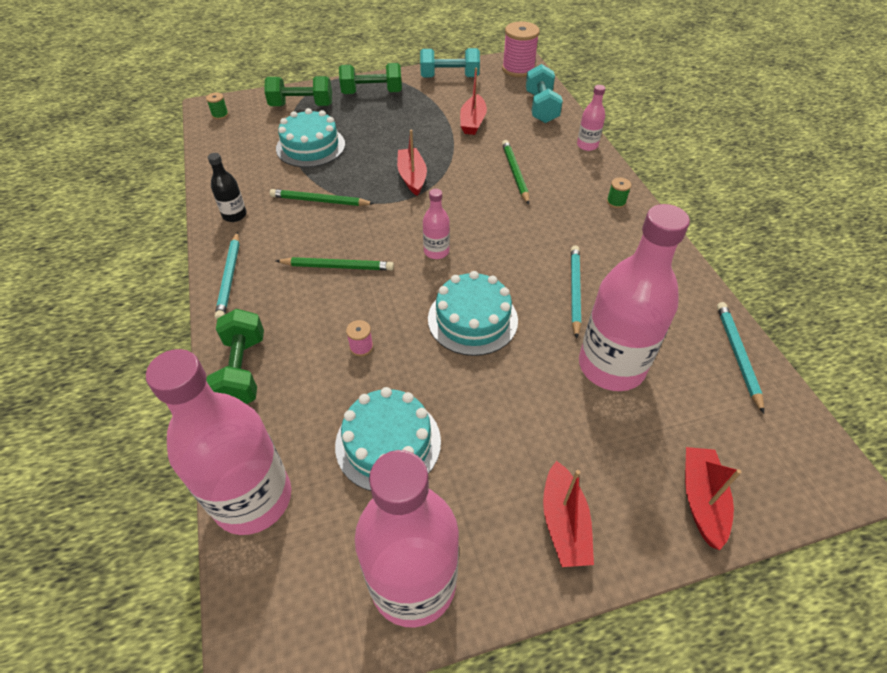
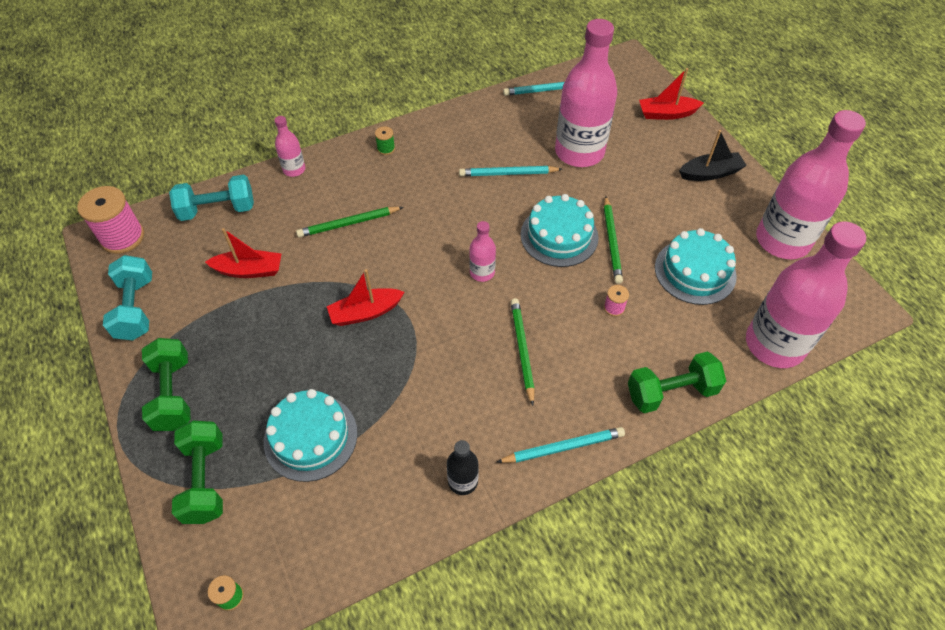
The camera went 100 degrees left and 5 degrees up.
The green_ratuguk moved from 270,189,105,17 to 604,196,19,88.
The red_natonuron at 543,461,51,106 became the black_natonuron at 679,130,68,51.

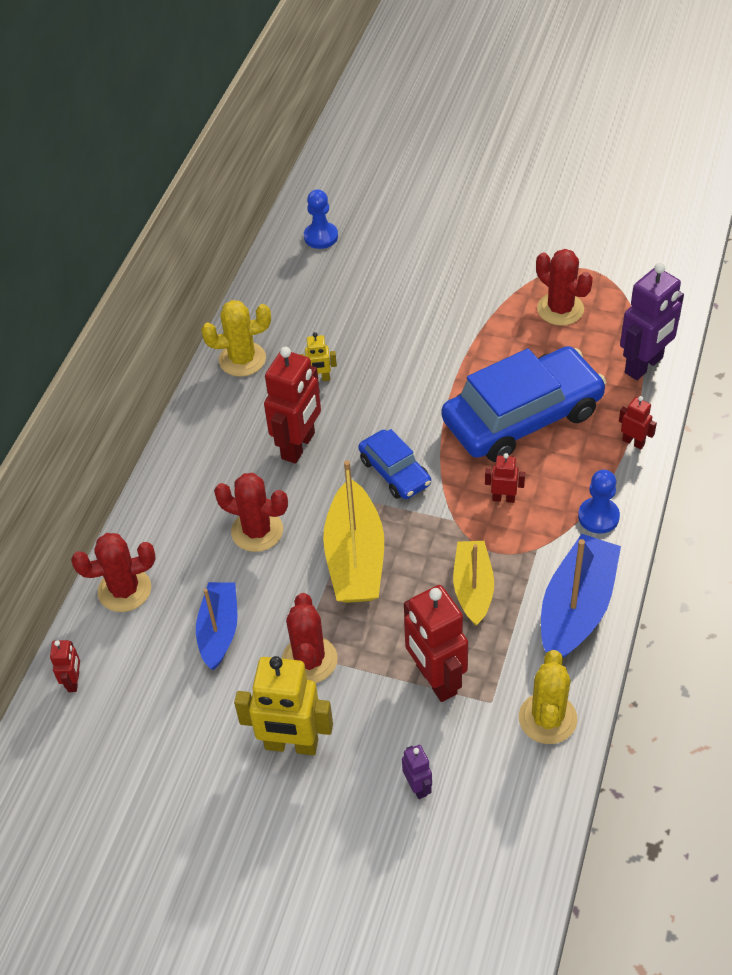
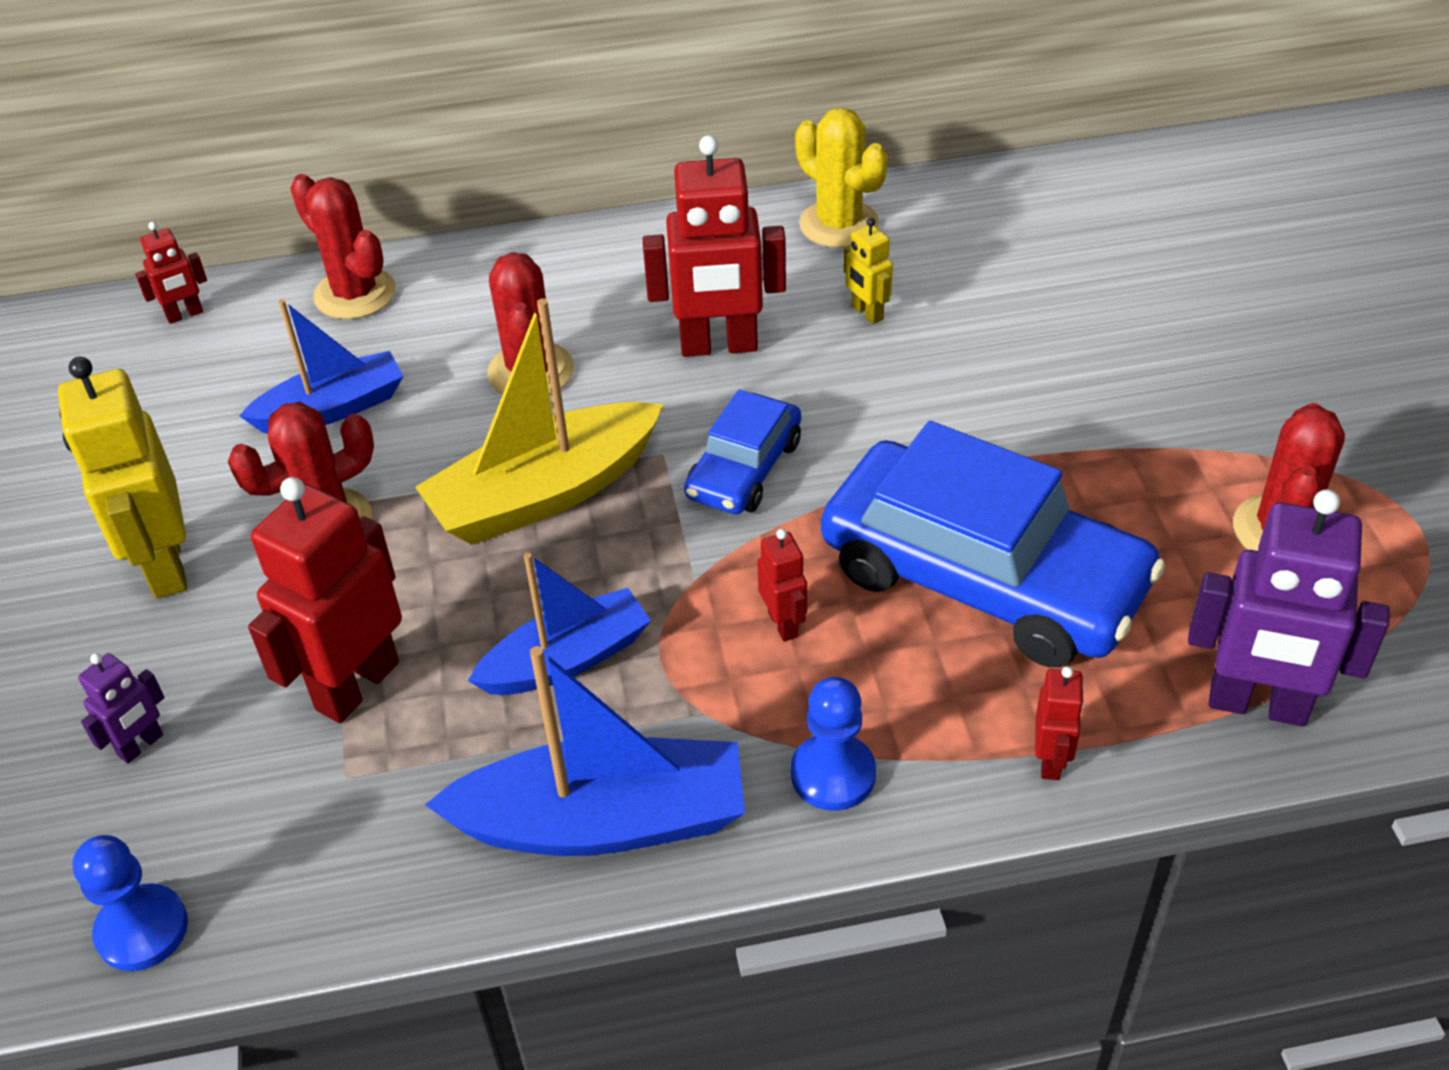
The camera went 60 degrees right and 5 degrees down.
The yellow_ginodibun at 519,650,58,94 disappeared.
The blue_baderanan moved from 304,189,34,60 to 72,835,116,136.
The yellow_natonuron at 453,541,41,85 became the blue_natonuron at 468,553,183,142.

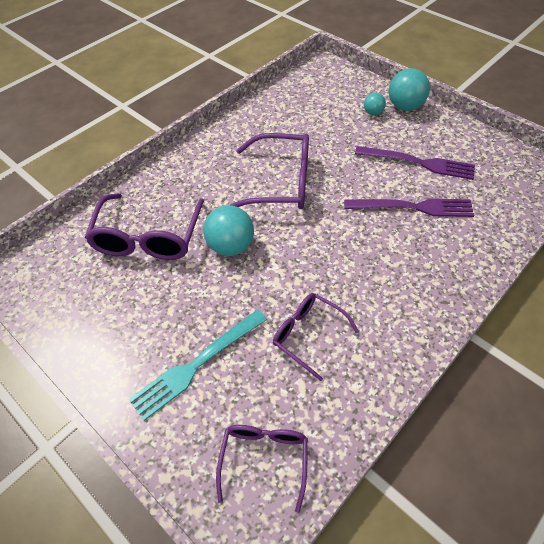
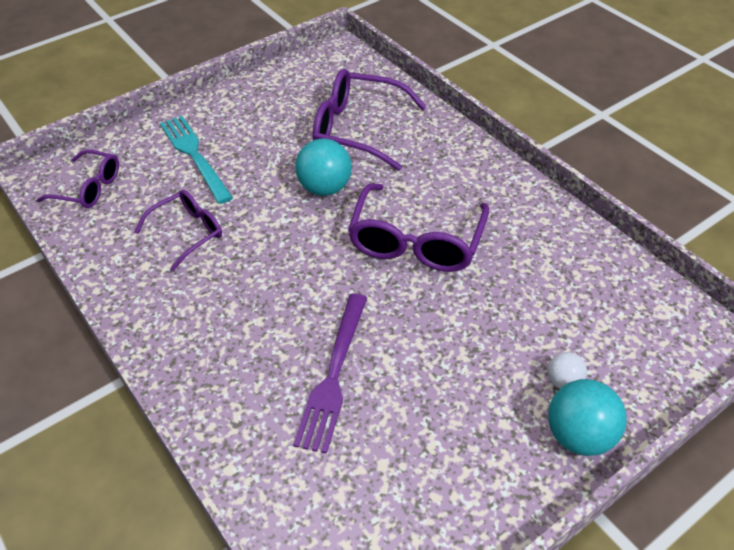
The camera went 100 degrees right and 5 degrees down.
The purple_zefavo at 355,146,120,34 disappeared.
The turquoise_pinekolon at 364,92,22,23 became the white_pinekolon at 548,352,39,37.

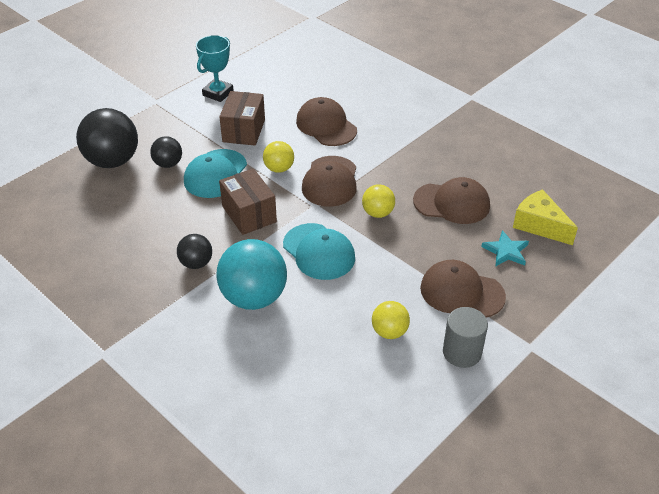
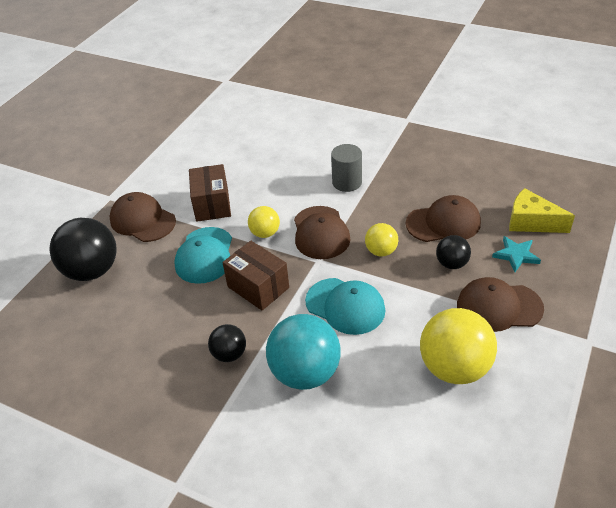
The camera went 15 degrees left and 0 degrees up.
The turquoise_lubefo at 196,35,38,67 disappeared.
The black_pinekolon moved from 150,136,32,32 to 436,235,35,34.
The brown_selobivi moved from 296,97,61,49 to 109,192,67,50.
The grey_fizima moved from 443,307,45,61 to 331,144,31,48.
The yellow_pinekolon at 372,301,38,38 changed to 1.89 times the size.

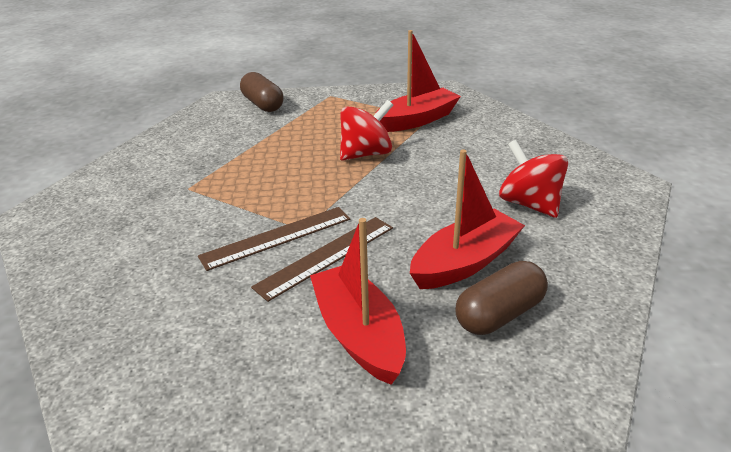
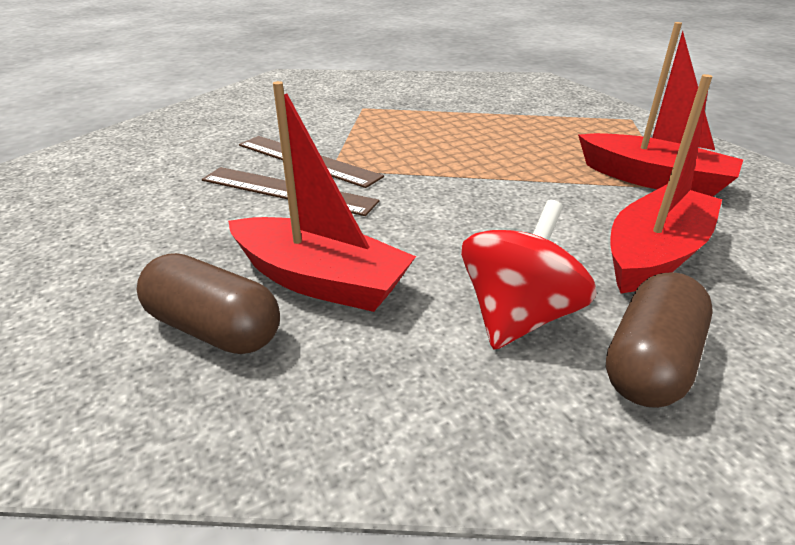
The camera went 65 degrees right and 0 degrees up.
The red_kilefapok at 340,100,53,61 disappeared.
The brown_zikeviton moved from 240,72,43,40 to 606,272,107,136.
The red_natonuron moved from 310,218,96,167 to 610,74,112,219.

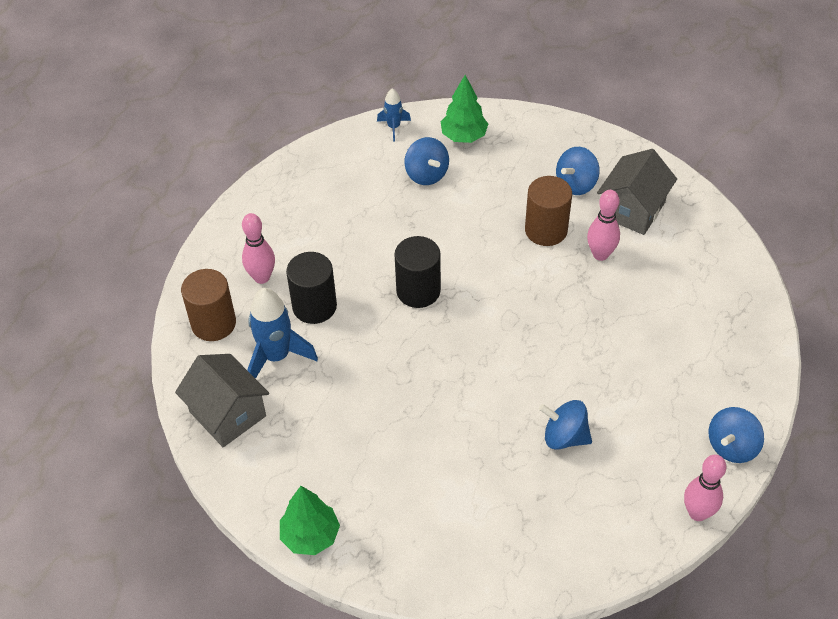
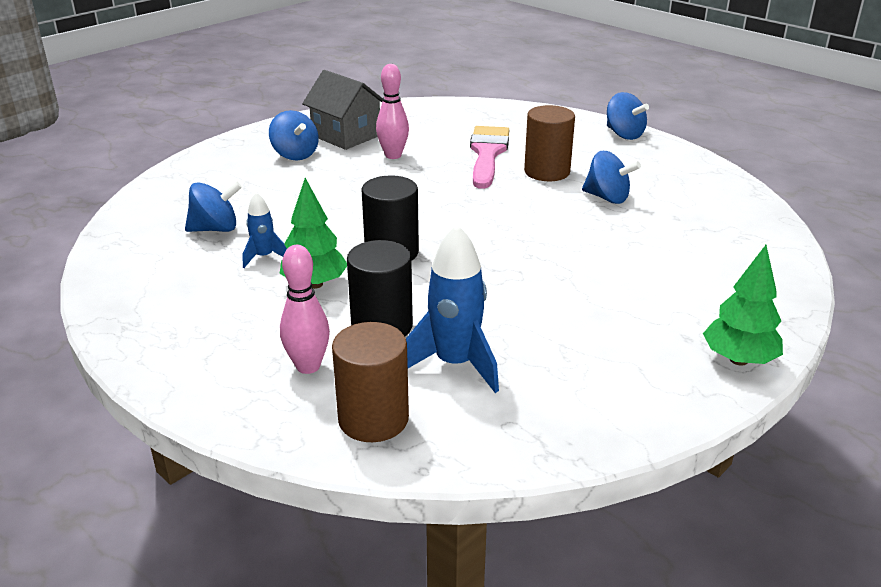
The camera went 80 degrees left and 20 degrees down.
The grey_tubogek at 175,354,94,93 disappeared.
The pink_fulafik at 684,455,43,66 disappeared.
The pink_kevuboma at 470,126,39,63 appeared.
The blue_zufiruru moved from 377,88,34,54 to 242,193,45,75.
The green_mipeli moved from 441,75,47,68 to 279,178,68,111.
The brown_fizima moved from 525,176,47,70 to 524,105,51,76.
The blue_kilefapok at 539,400,53,50 turned 90 degrees counterclockwise.

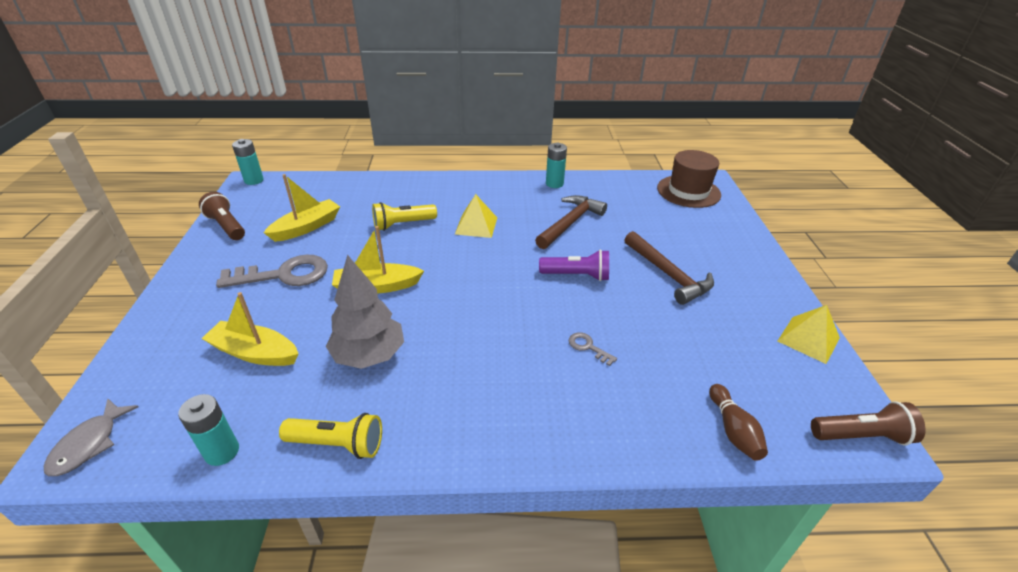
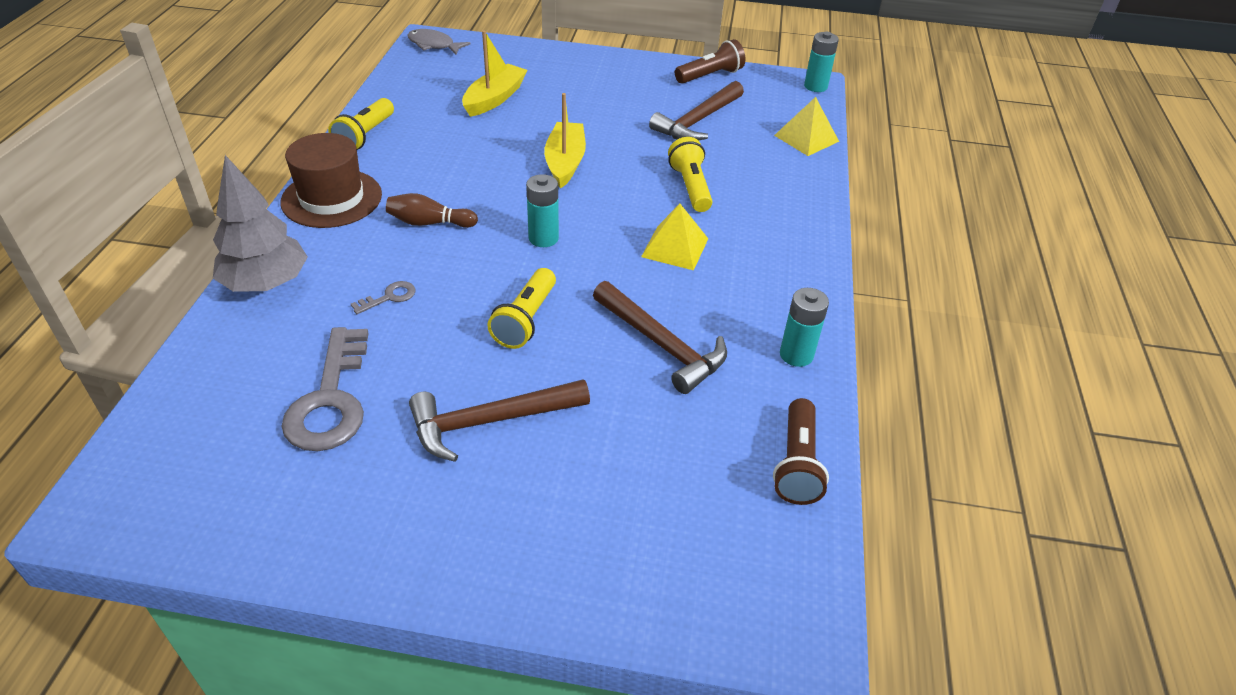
The camera went 100 degrees right and 5 degrees up.
The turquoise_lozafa moved from 178,394,61,72 to 526,174,33,73.
The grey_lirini moved from 216,255,112,33 to 281,327,88,124.
The grey_mipeli moved from 326,255,78,114 to 213,155,95,137.
The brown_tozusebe moved from 657,150,64,58 to 281,133,101,95.
The brown_fulafik moved from 709,384,59,77 to 386,193,92,35.
The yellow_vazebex moved from 778,305,62,59 to 774,97,65,59.
The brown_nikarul moved from 811,401,114,44 to 773,398,56,107.
The yellow_natonuron at 264,174,76,68 was replaced by the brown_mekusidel at 649,81,95,60.
The purple_nikarul at 539,250,70,31 became the yellow_nikarul at 487,268,69,81.

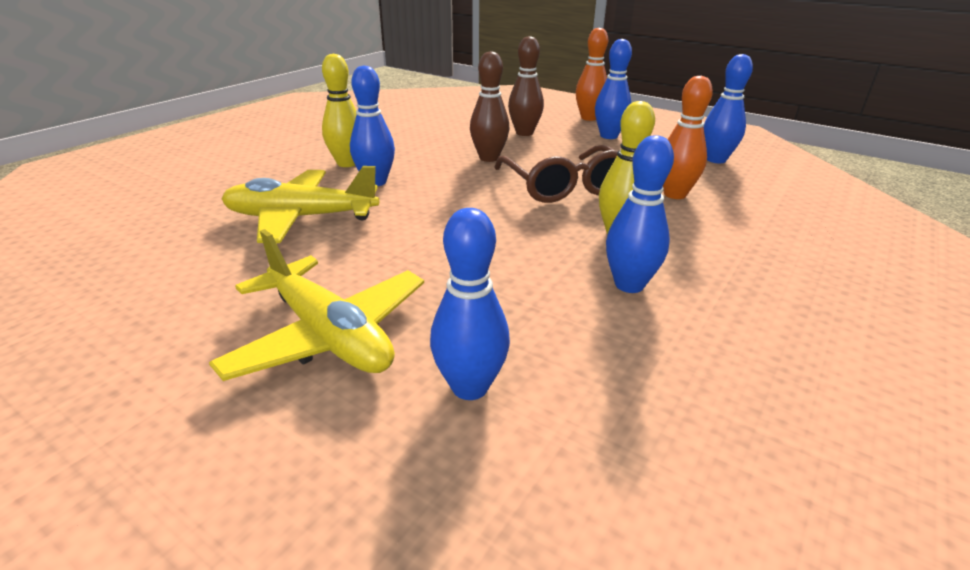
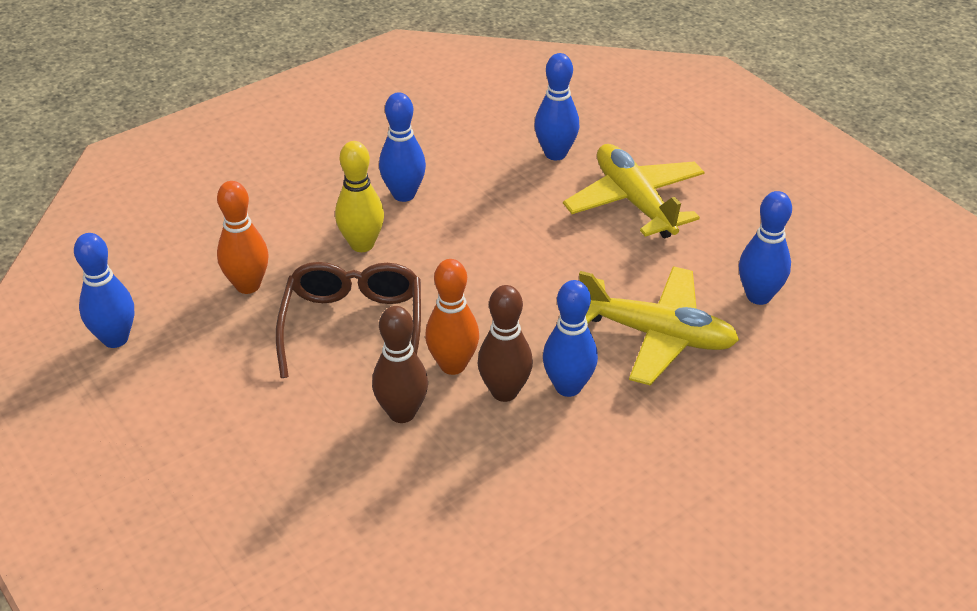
The camera went 160 degrees left and 10 degrees up.
The yellow_fulafik at 322,54,35,113 disappeared.
The brown_fulafik moved from 508,36,36,100 to 478,285,55,117.
The orange_fulafik moved from 576,28,32,93 to 425,259,54,116.
The blue_fulafik moved from 595,39,37,100 to 739,191,53,114.

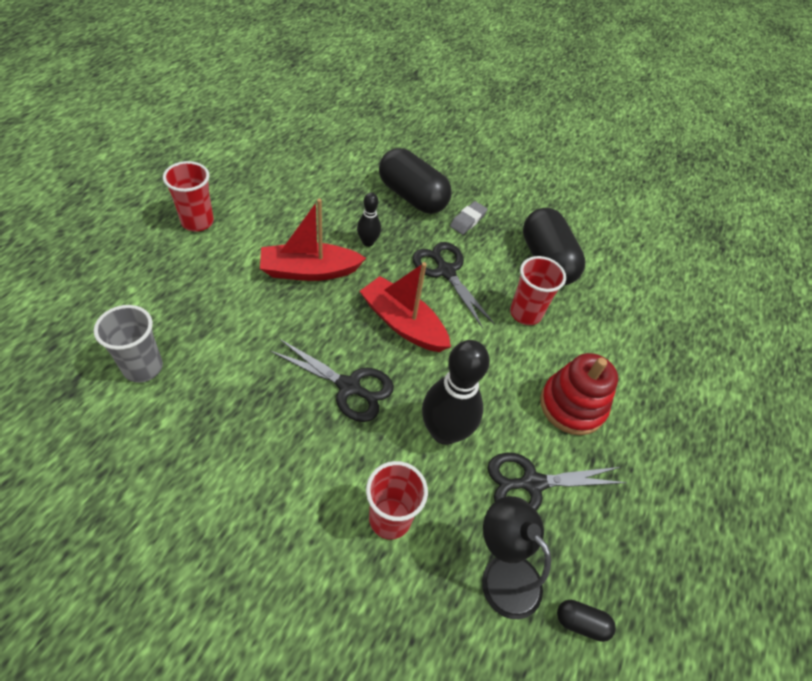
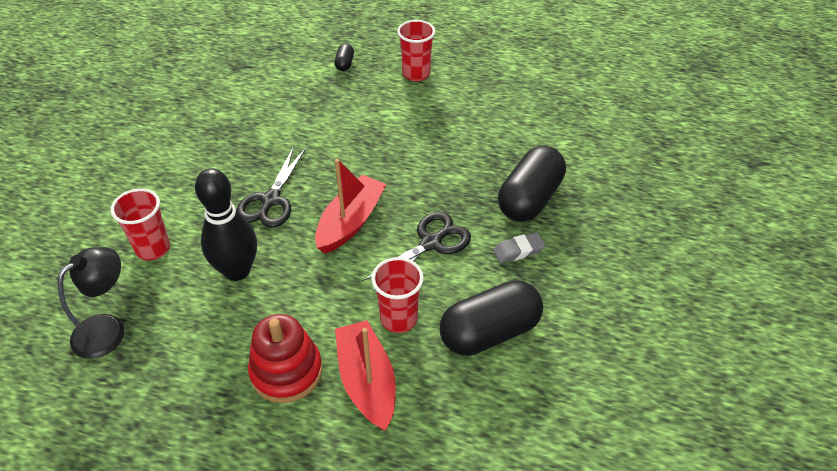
The camera went 85 degrees right and 5 degrees down.
The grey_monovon at 94,305,69,78 disappeared.
The black_fulafik at 357,193,24,54 disappeared.
The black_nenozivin at 487,453,140,58 disappeared.
The red_natonuron moved from 260,199,106,82 to 335,320,61,110.
The black_zikeviton moved from 557,600,59,42 to 335,44,19,27.
The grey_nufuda at 450,201,38,33 turned 45 degrees counterclockwise.

